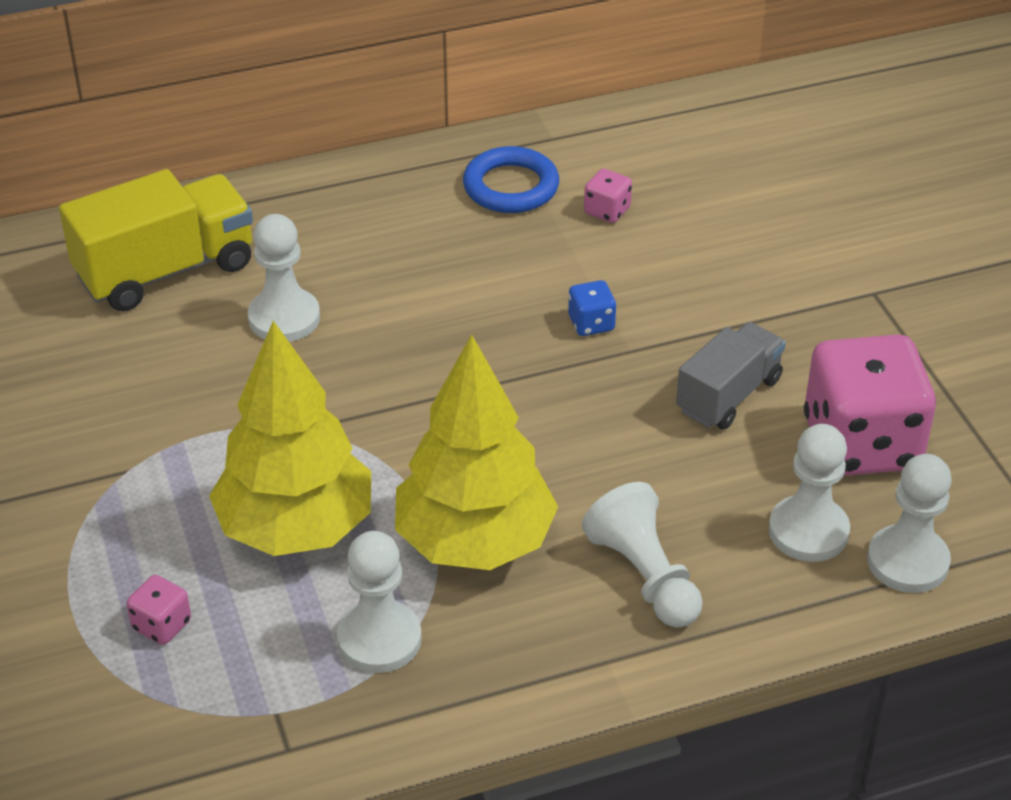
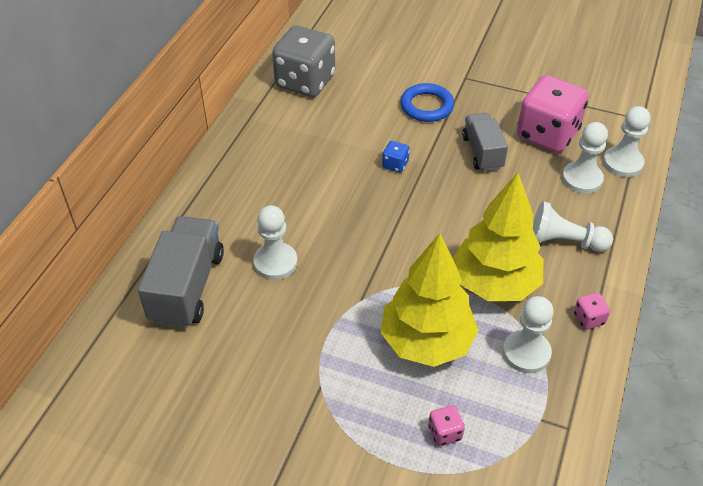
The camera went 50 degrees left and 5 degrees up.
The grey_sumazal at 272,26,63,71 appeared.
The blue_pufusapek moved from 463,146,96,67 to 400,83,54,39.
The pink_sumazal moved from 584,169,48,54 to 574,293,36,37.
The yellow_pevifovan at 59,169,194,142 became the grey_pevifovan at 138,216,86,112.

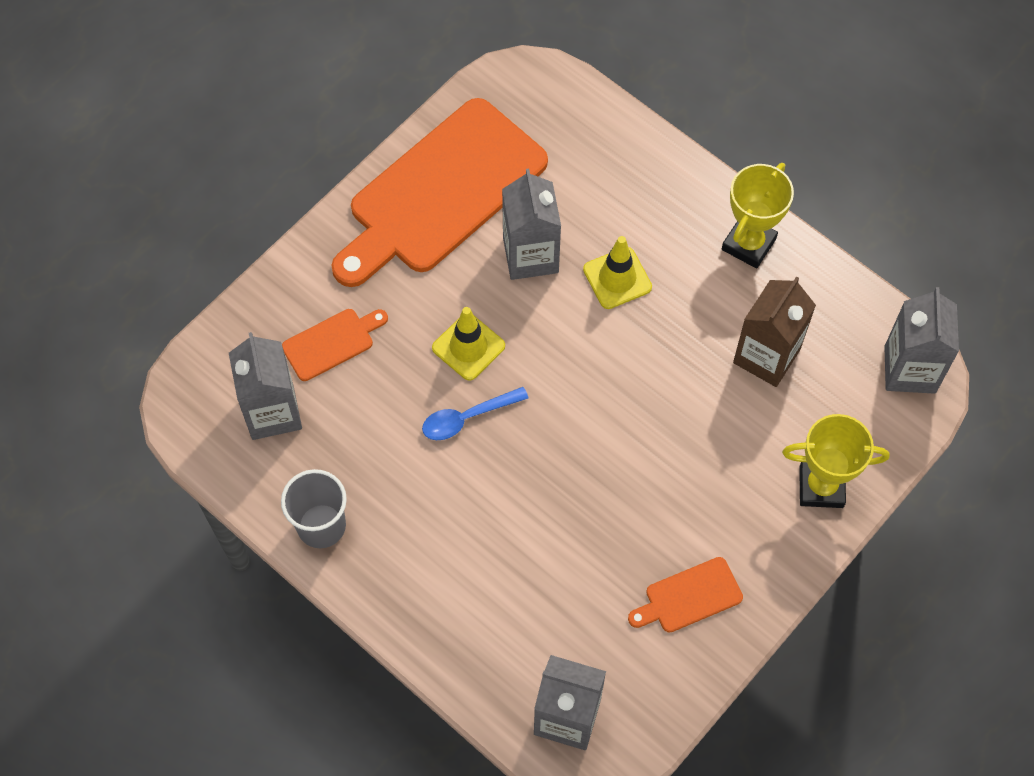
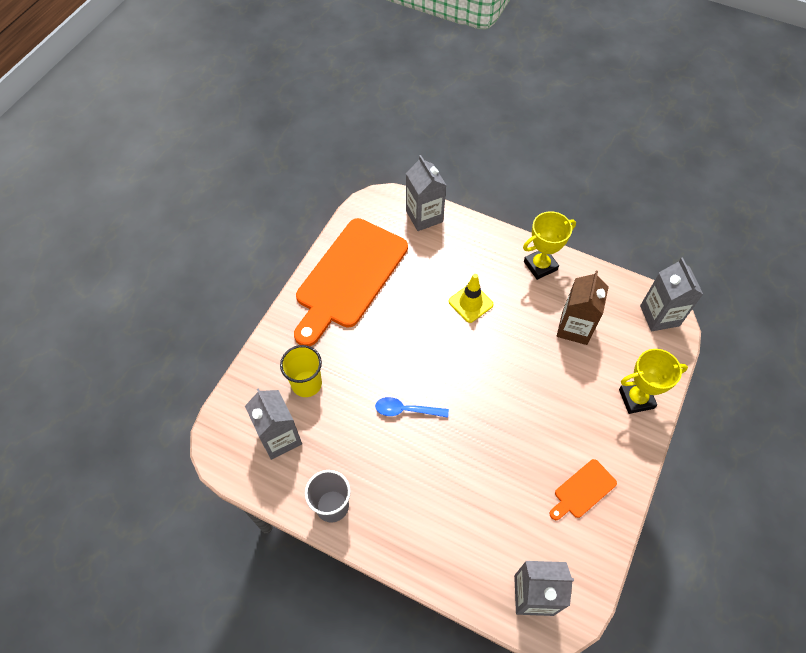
The camera went 15 degrees left and 5 degrees down.
The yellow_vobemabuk at 432,307,73,74 disappeared.
The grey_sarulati moved from 502,169,59,111 to 406,155,40,76.
The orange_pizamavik at 282,309,106,72 was replaced by the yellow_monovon at 280,345,42,52.
The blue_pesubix at 422,387,107,53 turned 45 degrees clockwise.
The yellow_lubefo at 722,163,72,106 turned 45 degrees clockwise.

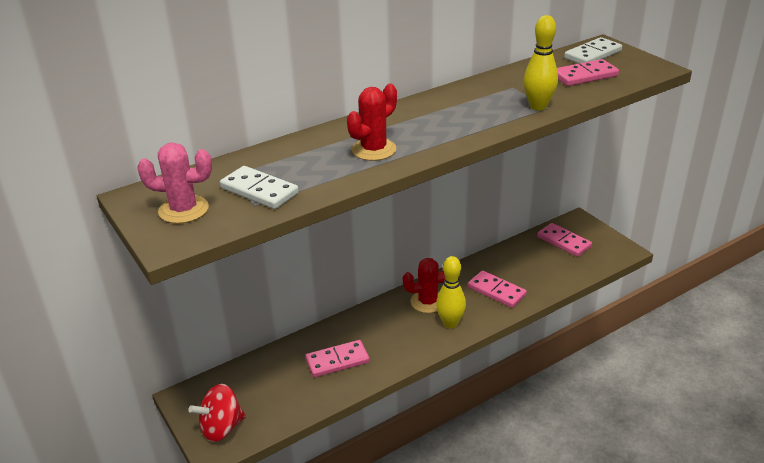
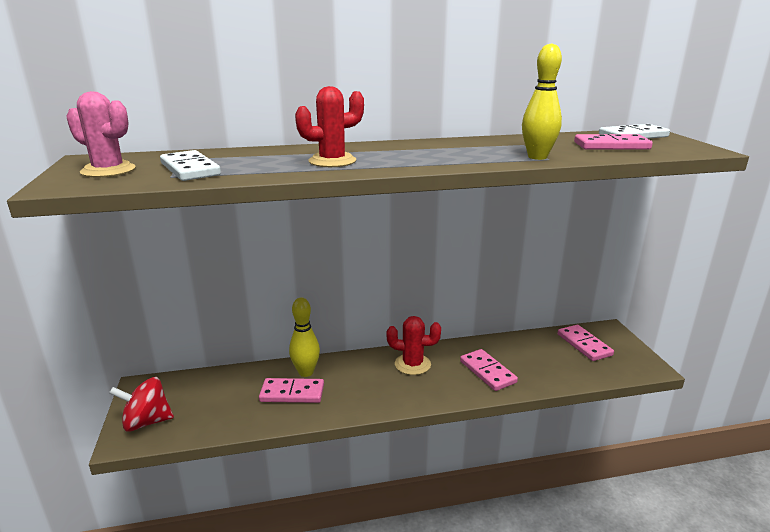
The camera went 20 degrees right and 10 degrees down.
The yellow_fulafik moved from 436,256,30,72 to 289,298,31,79.

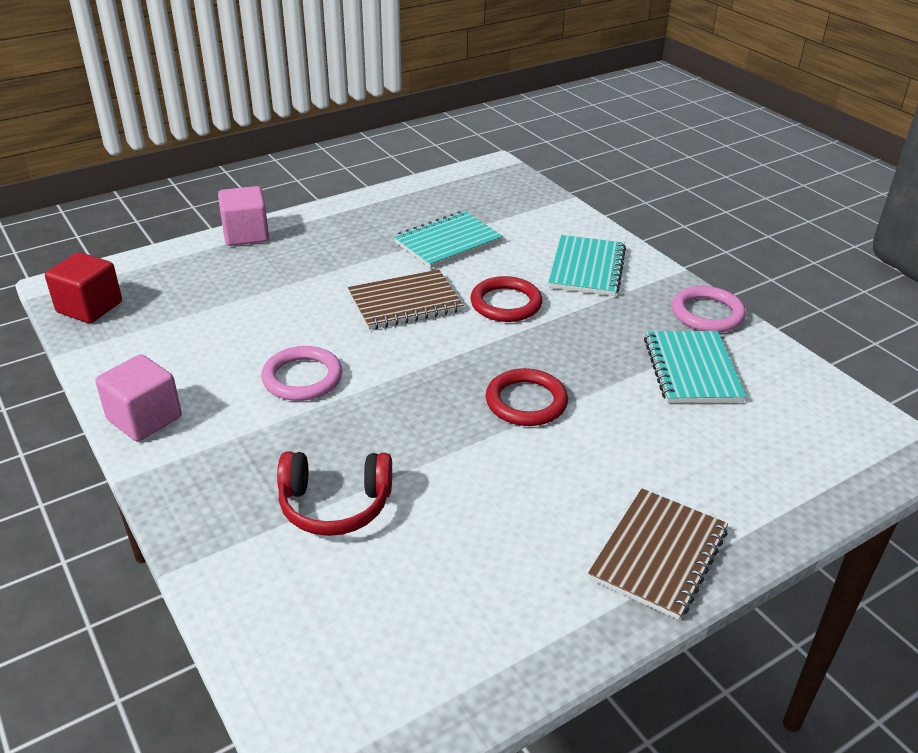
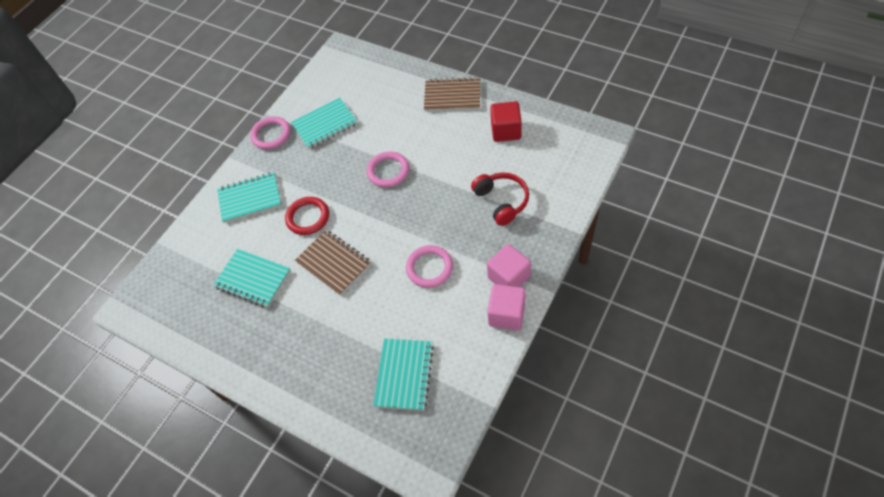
The camera went 110 degrees left and 20 degrees up.
The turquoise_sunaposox at 373,339,61,72 appeared.
The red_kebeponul moved from 45,252,77,71 to 490,101,32,41.
The pink_kebeponul moved from 218,186,51,60 to 487,244,44,43.
The red_pufusapek at 486,368,82,58 became the pink_pufusapek at 367,152,42,36.

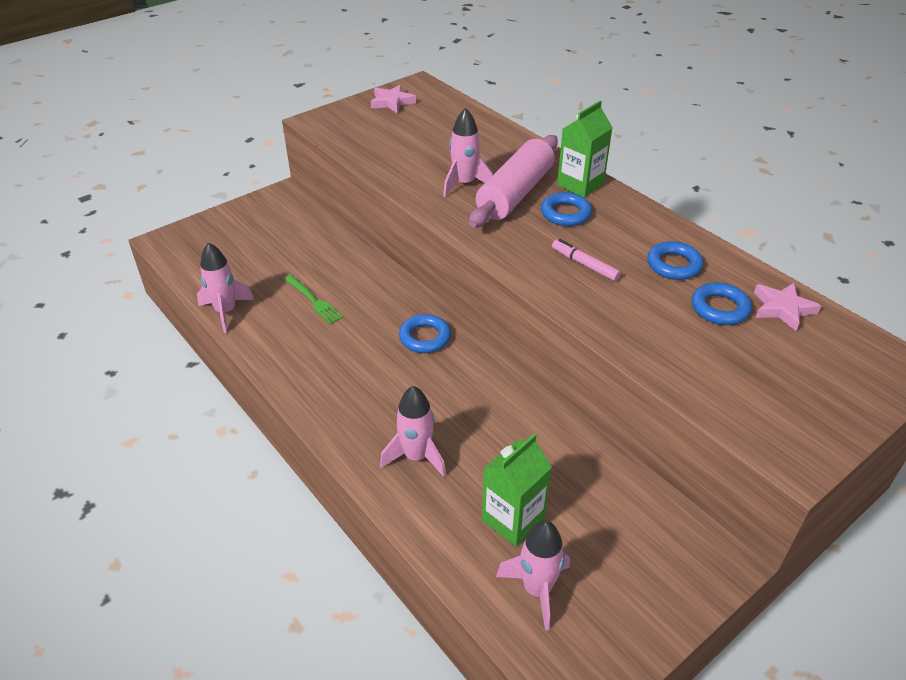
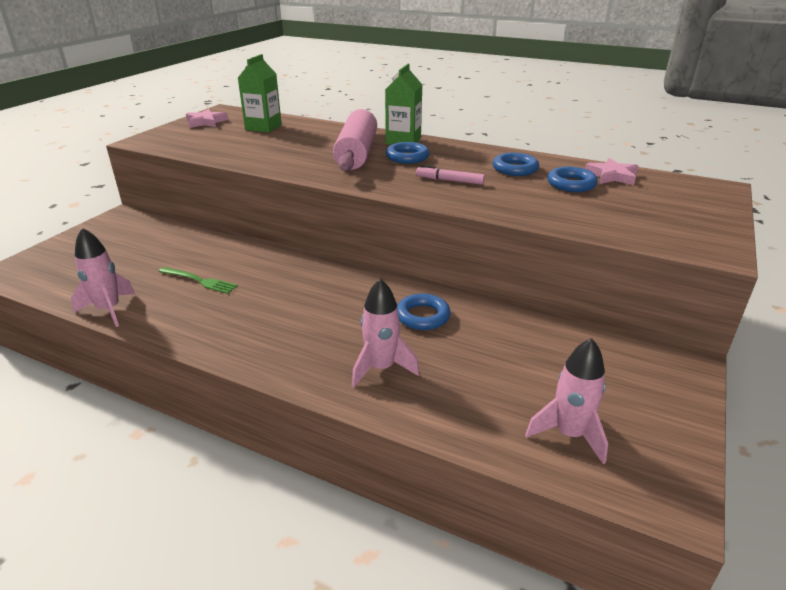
The camera went 25 degrees left and 10 degrees down.
The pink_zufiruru at 443,108,50,89 disappeared.
The blue_pufusapek moved from 399,314,52,39 to 397,294,54,36.
The green_sarulati moved from 482,434,70,113 to 238,54,44,78.

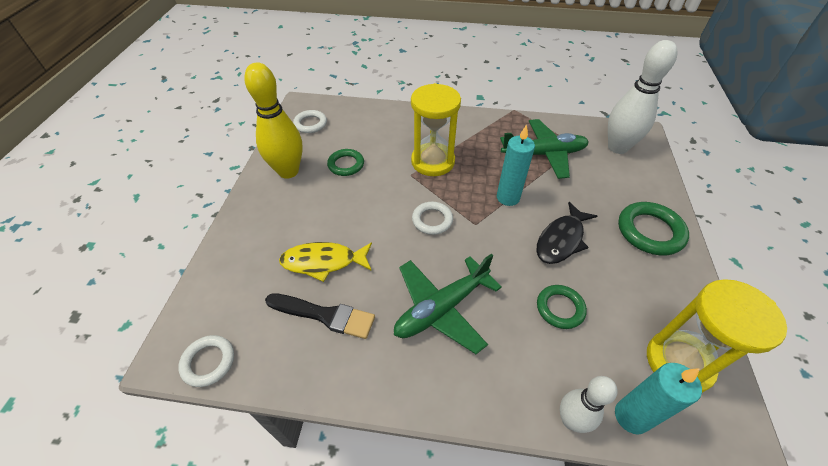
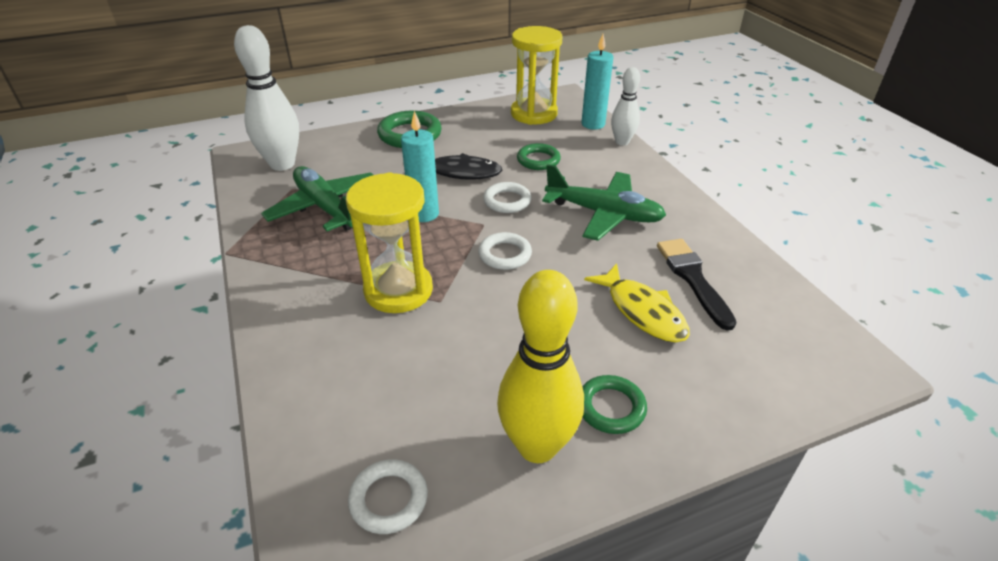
The camera went 120 degrees left and 10 degrees down.
The white_pufusapek moved from 178,335,56,52 to 483,182,48,31.
The green_pufusapek moved from 327,149,37,27 to 582,375,65,59.

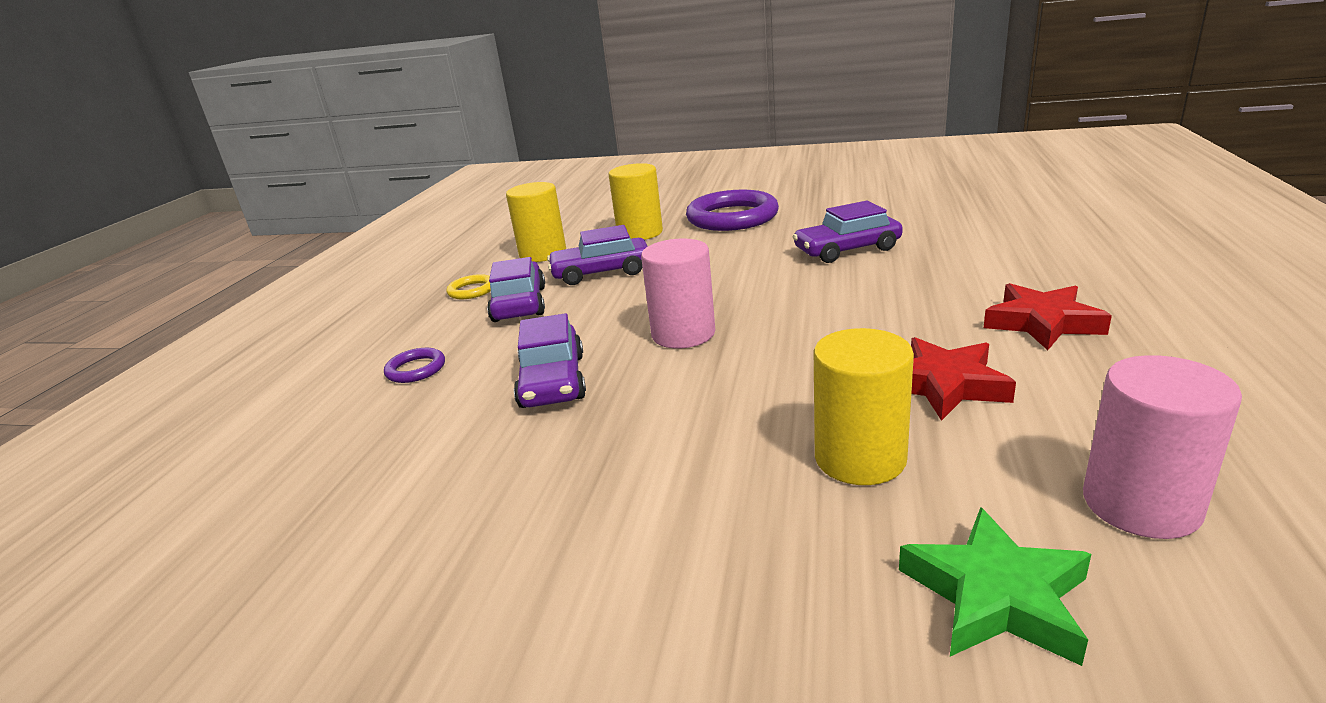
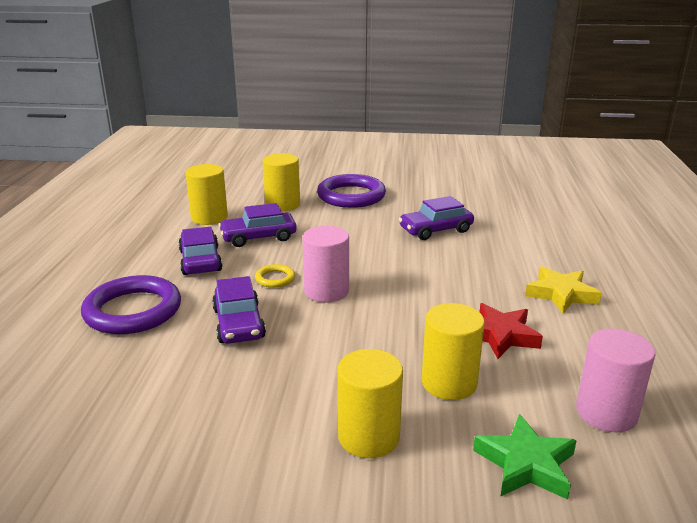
The camera went 10 degrees left and 0 degrees up.
The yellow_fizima at 338,349,65,109 appeared.
The yellow_pufusapek moved from 446,274,45,25 to 255,264,40,24.
The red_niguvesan at 984,283,128,67 became the yellow_niguvesan at 525,266,77,48.
The purple_pufusapek at 384,348,61,35 changed to 2.20 times the size.

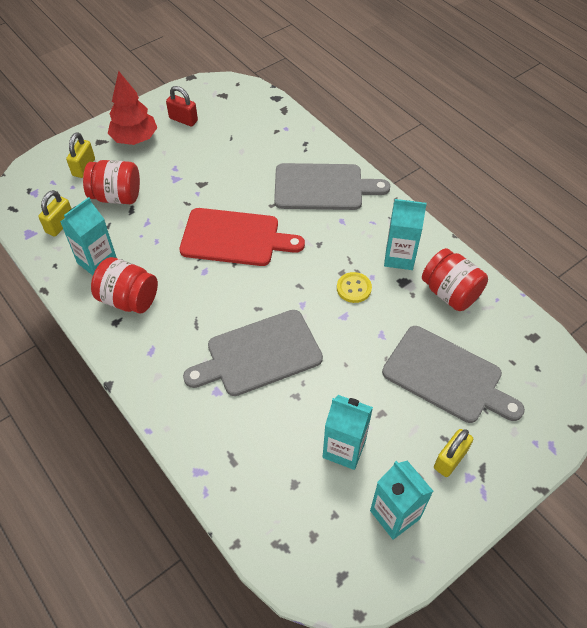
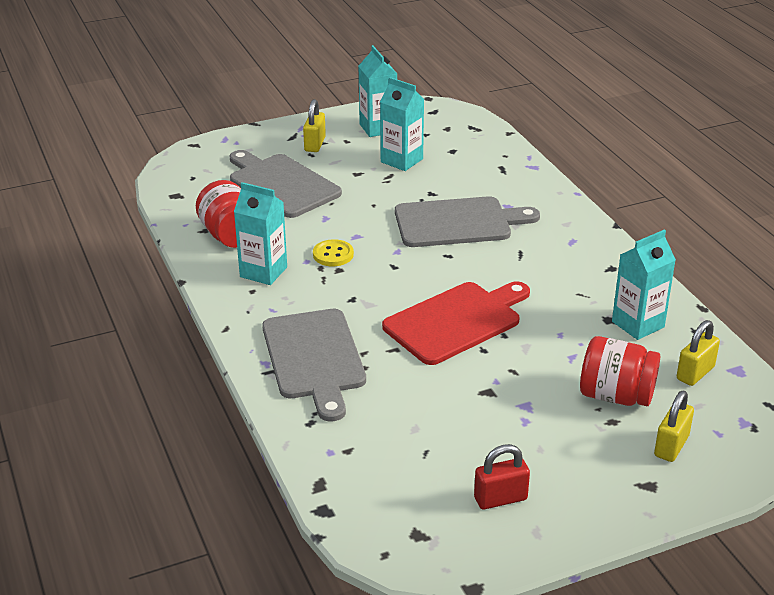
The camera went 165 degrees left and 20 degrees down.
The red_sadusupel at 91,257,67,57 disappeared.
The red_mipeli at 108,71,49,74 disappeared.
The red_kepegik at 166,86,32,40 turned 60 degrees counterclockwise.
The red_pizamavik at 179,208,126,58 turned 120 degrees clockwise.
The grey_pizamavik at 274,163,116,47 turned 120 degrees counterclockwise.
The yellow_kepegik at 434,429,39,48 turned 45 degrees counterclockwise.

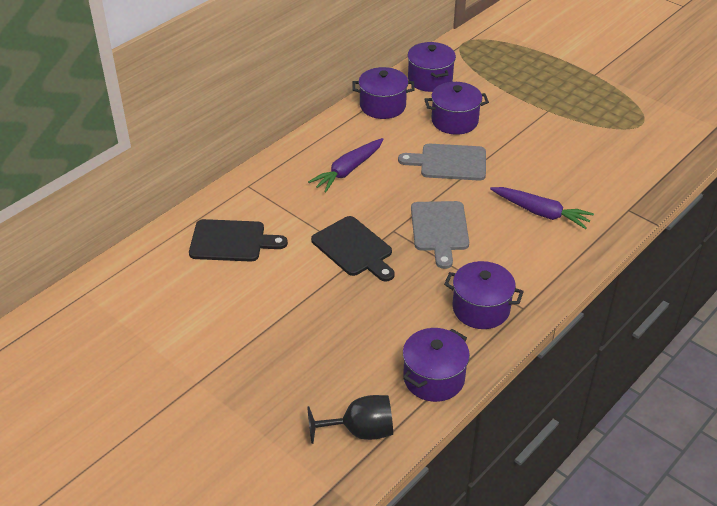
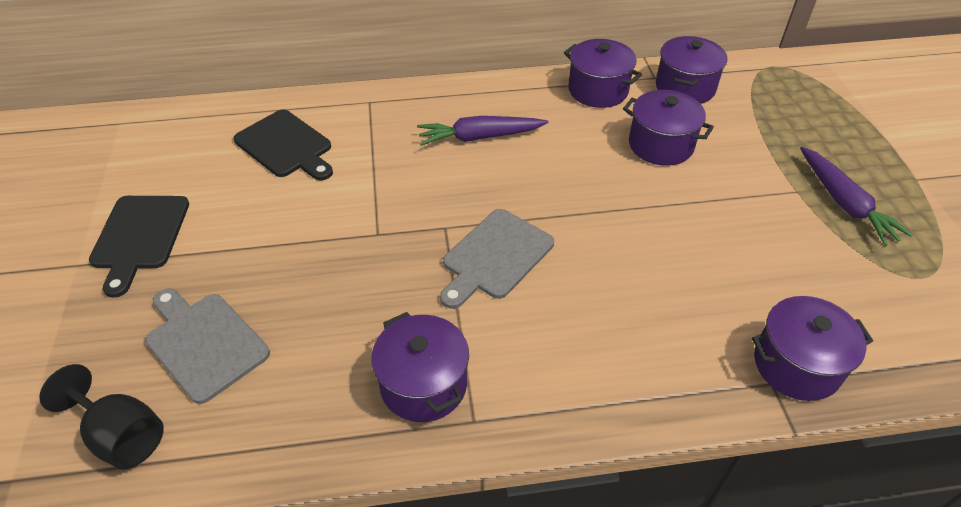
The camera went 40 degrees right and 5 degrees up.
The black_pizamavik moved from 311,216,84,66 to 89,196,100,102.
The grey_pizamavik moved from 398,144,88,36 to 145,288,125,116.
The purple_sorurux moved from 403,328,67,74 to 752,296,121,105.
The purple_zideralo moved from 490,187,104,42 to 800,147,113,99.

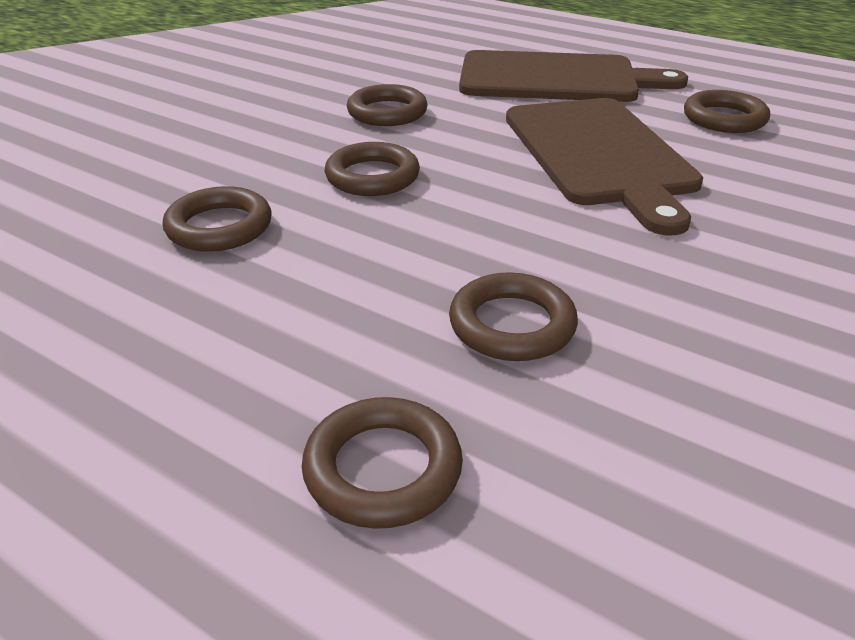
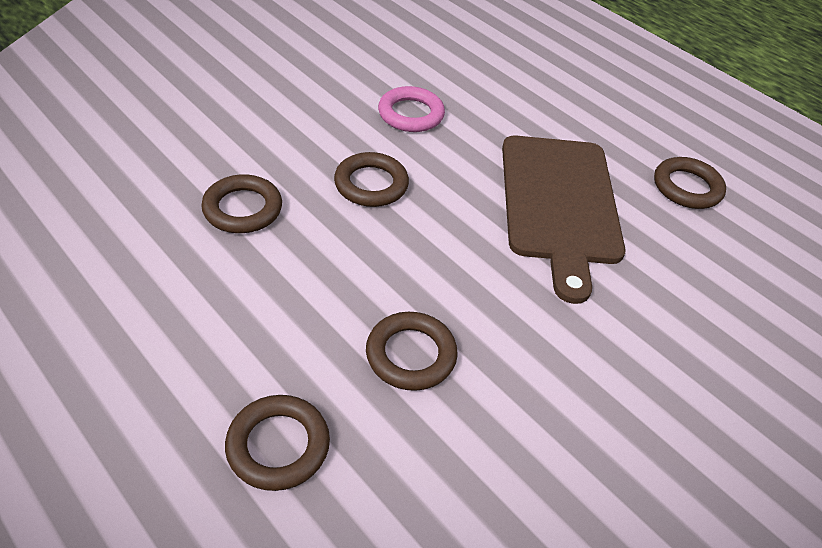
The camera went 10 degrees right and 10 degrees up.
The brown_pizamavik at 459,50,229,52 disappeared.
The brown_pufusapek at 347,84,81,42 became the pink_pufusapek at 378,86,67,46.

